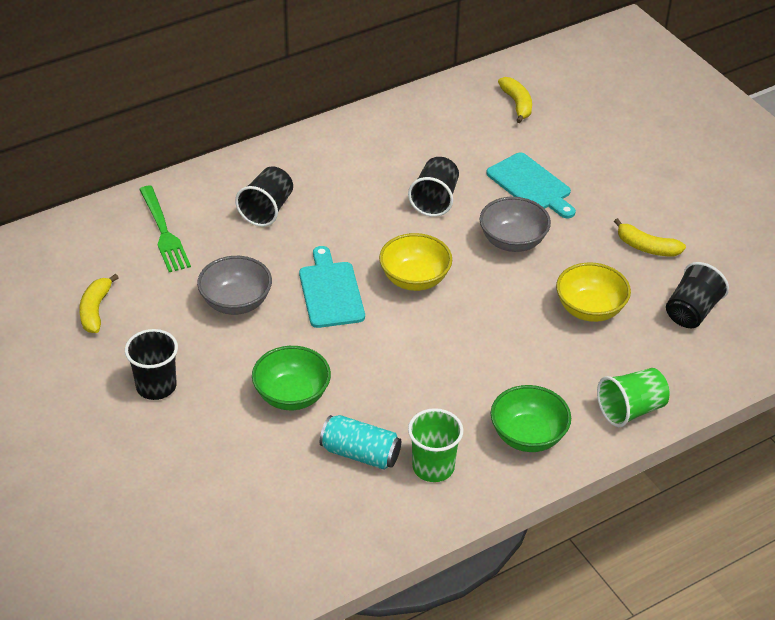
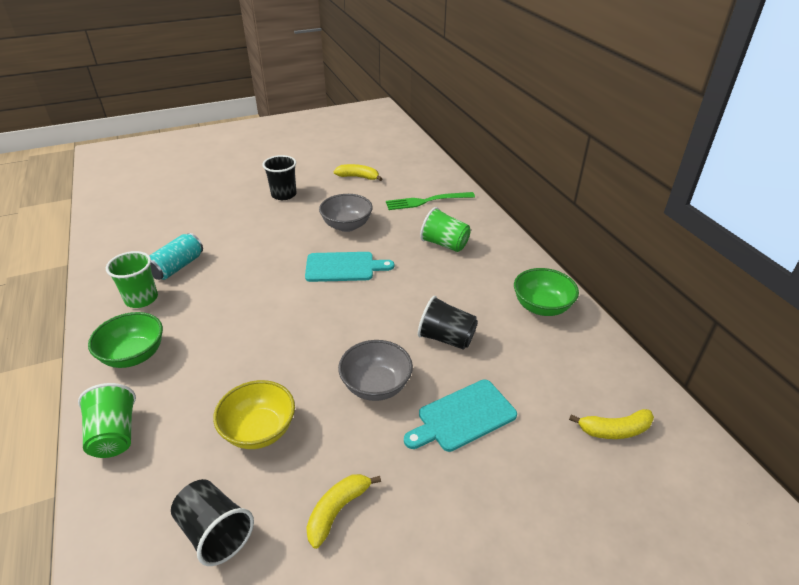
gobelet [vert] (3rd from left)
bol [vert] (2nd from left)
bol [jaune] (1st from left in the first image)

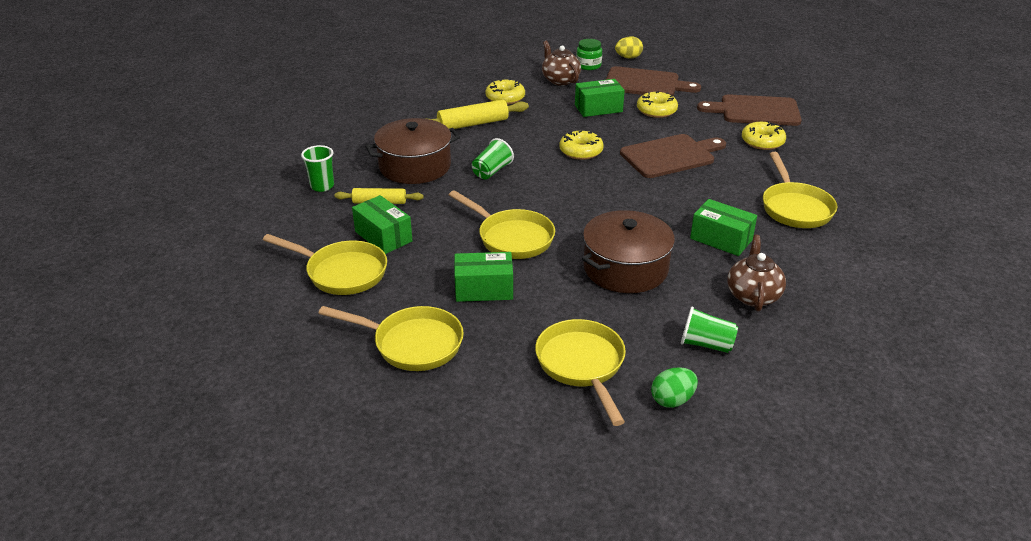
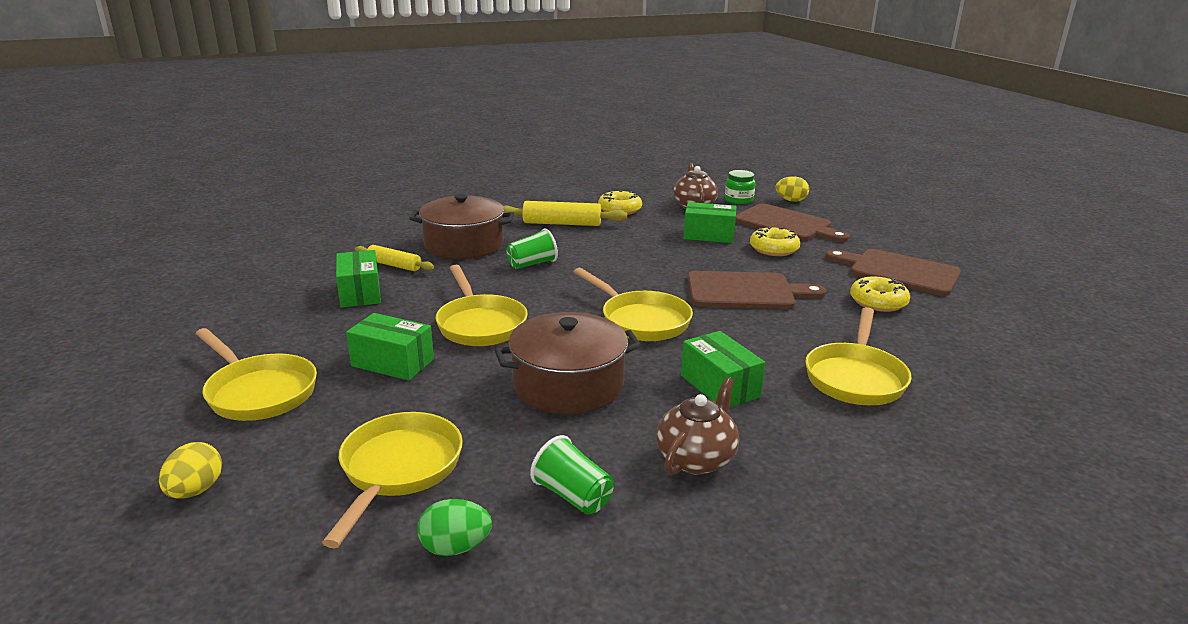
poêle [jaune] (4th from left)
gobelet [vert] (1st from left in the first image)
beignet [jaune] (2nd from left in the first image)
œuf [jaune] (1st from left)

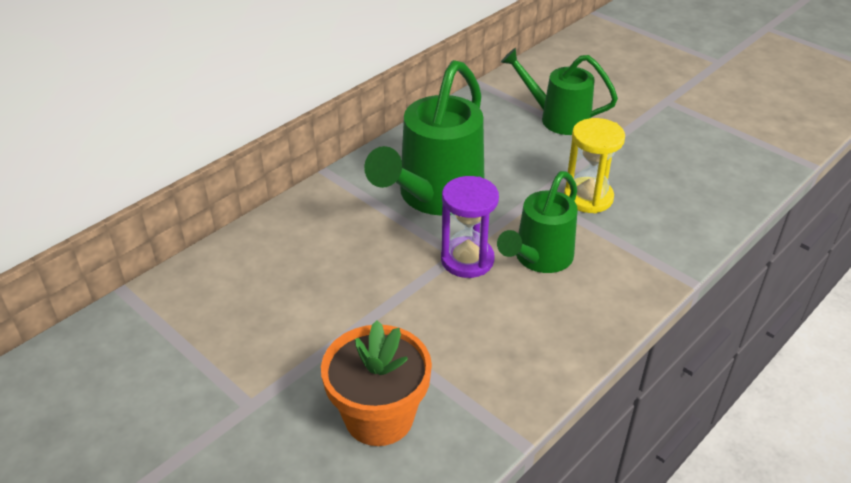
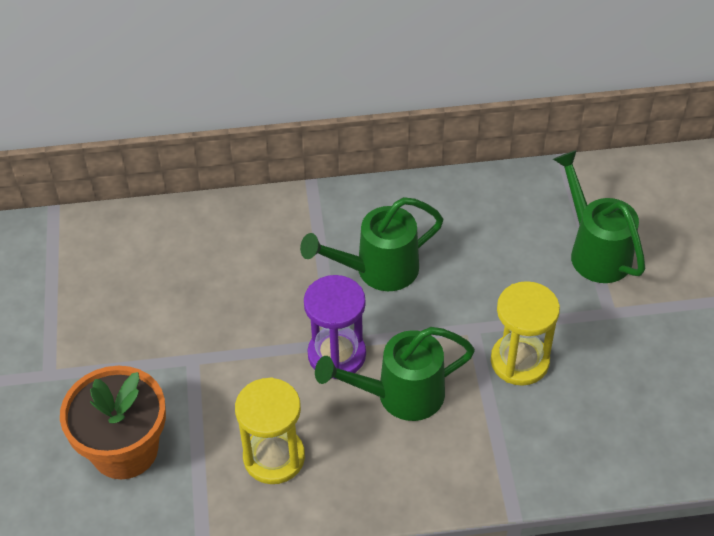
arrosoir [vert] (1st from left)
sablier [jaune] (1st from left)

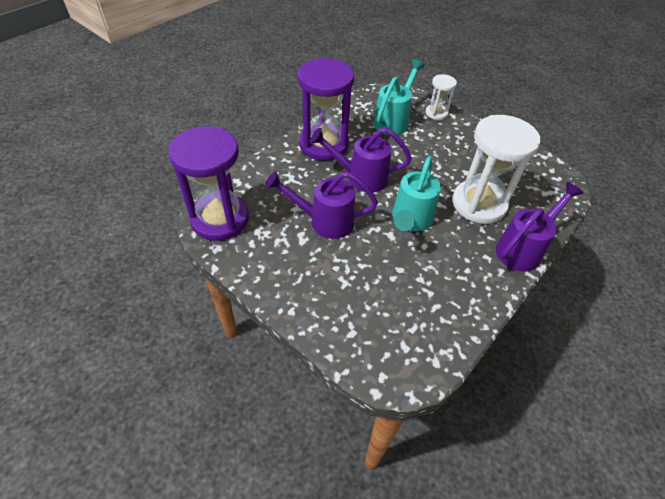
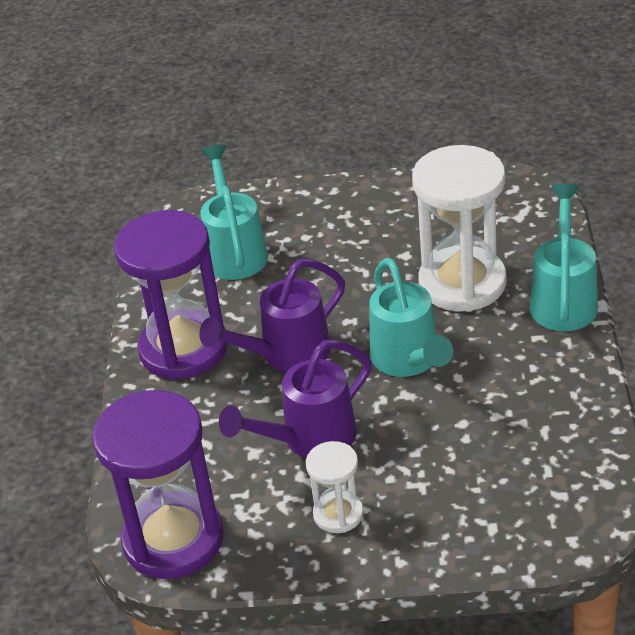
sablier [blanc] (1st from left)
arrosoir [turquoise] (3rd from left)

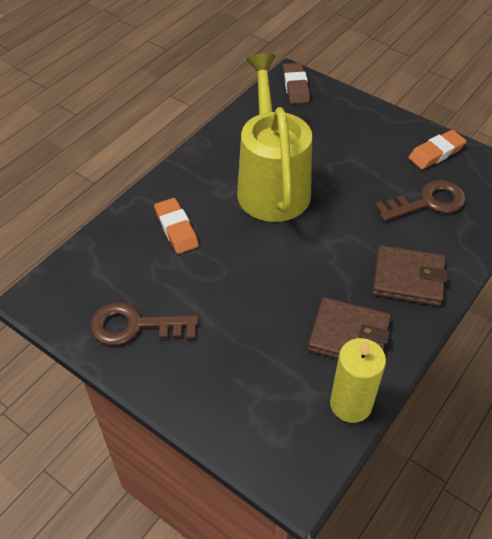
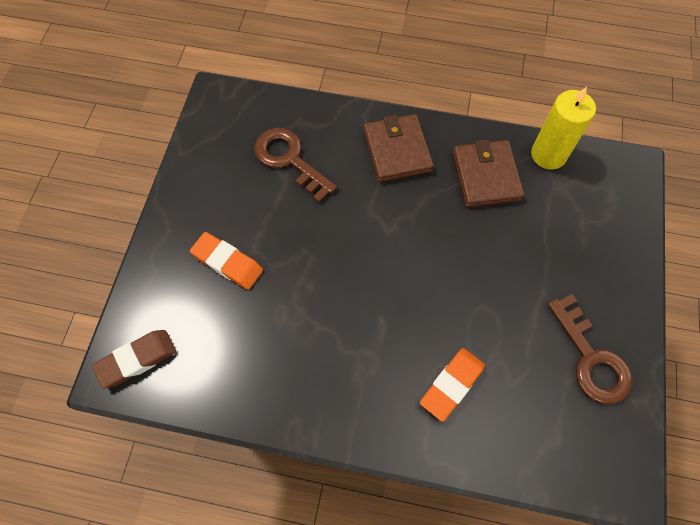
arrosoir [jaune]
gomme [orange] (1st from left)

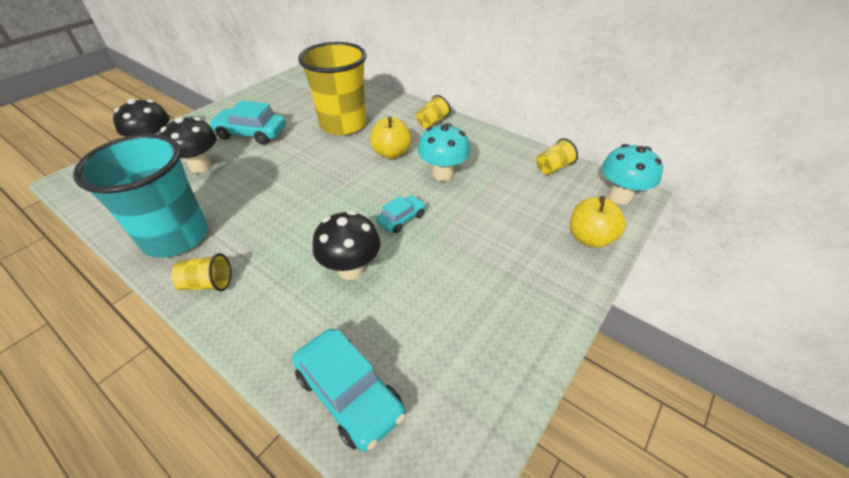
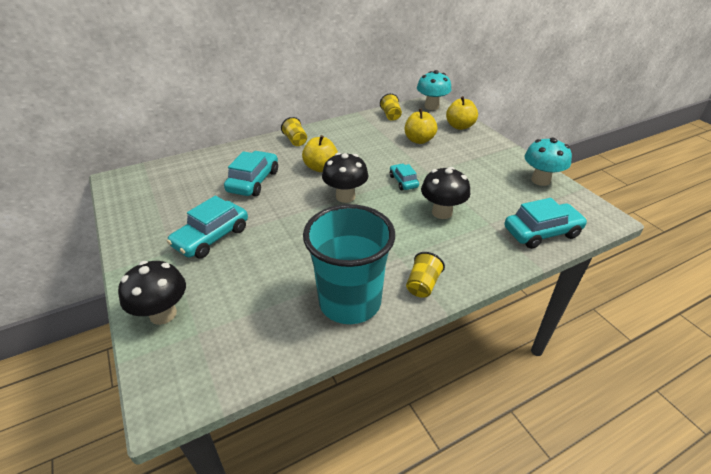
champignon [noir] (2nd from left)
voiture [turquoise] (2nd from left)
champignon [turquoise] (2nd from left)
pomme [jaune] (2nd from left)

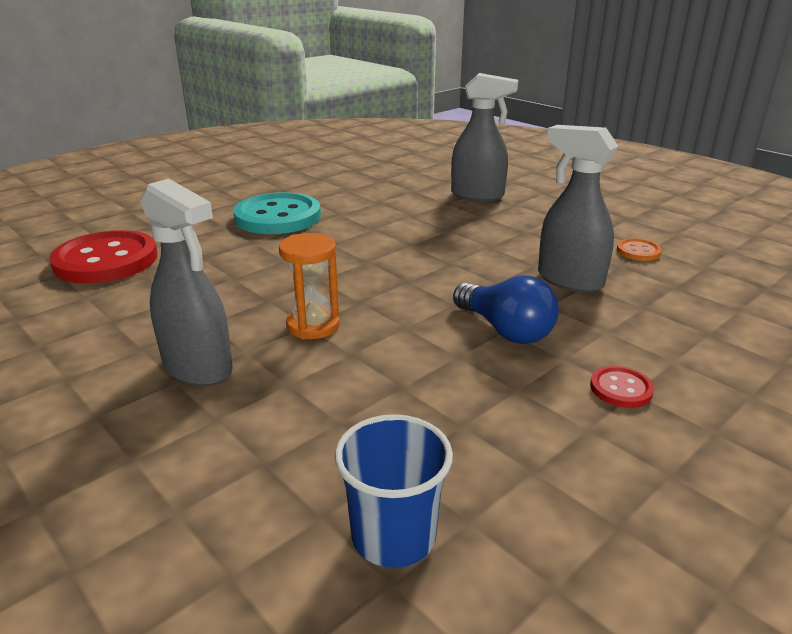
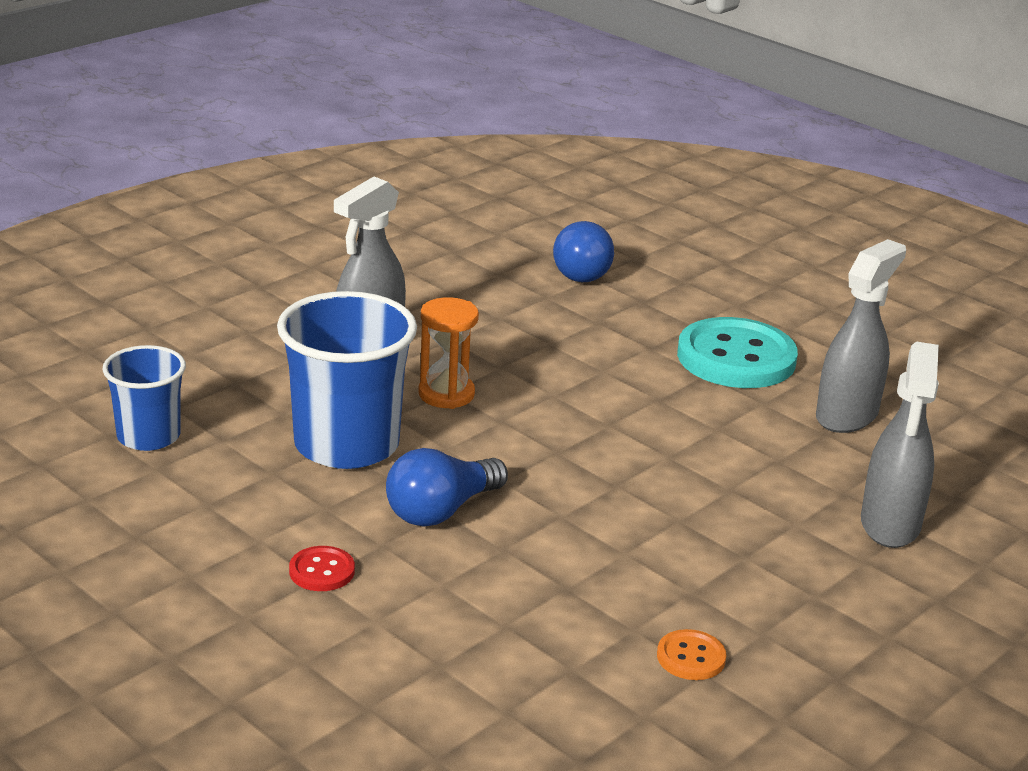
ampoule [bleu] (2nd from left)
vaporisateur [gris] (2nd from left)
gobelet [bleu] (2nd from left)

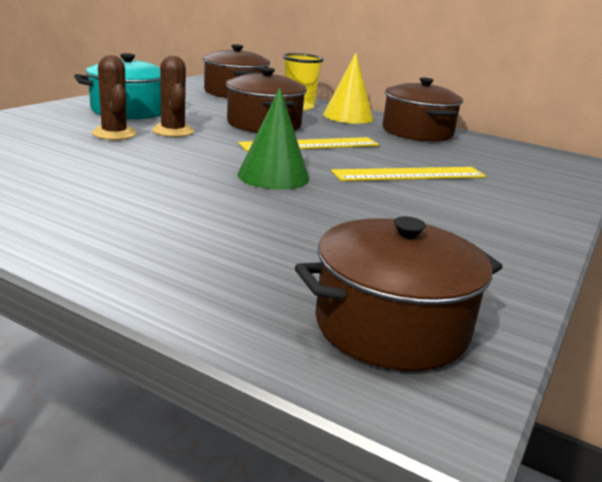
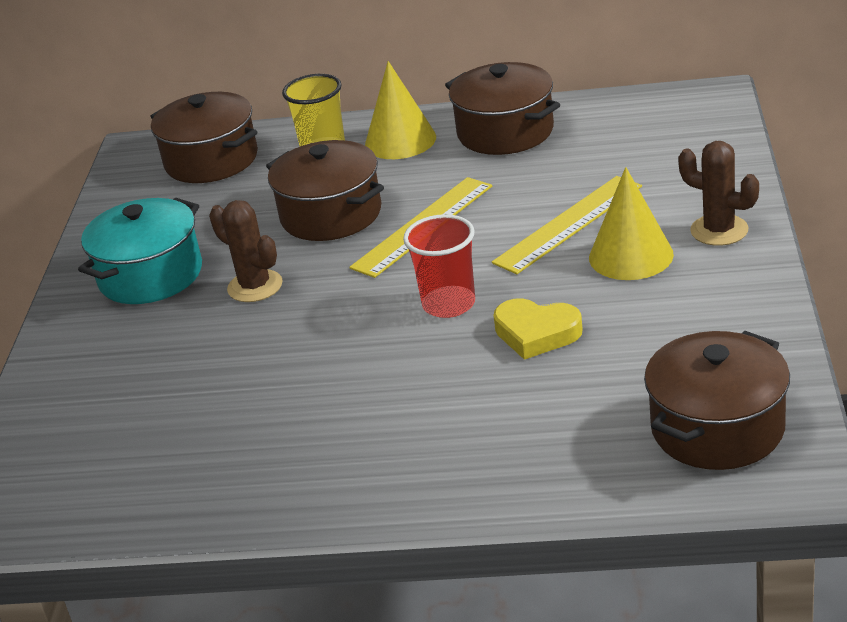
cactus [marron] (2nd from left)
gobelet [rouge]
cœur [jaune]
cône [jaune] (2nd from left)

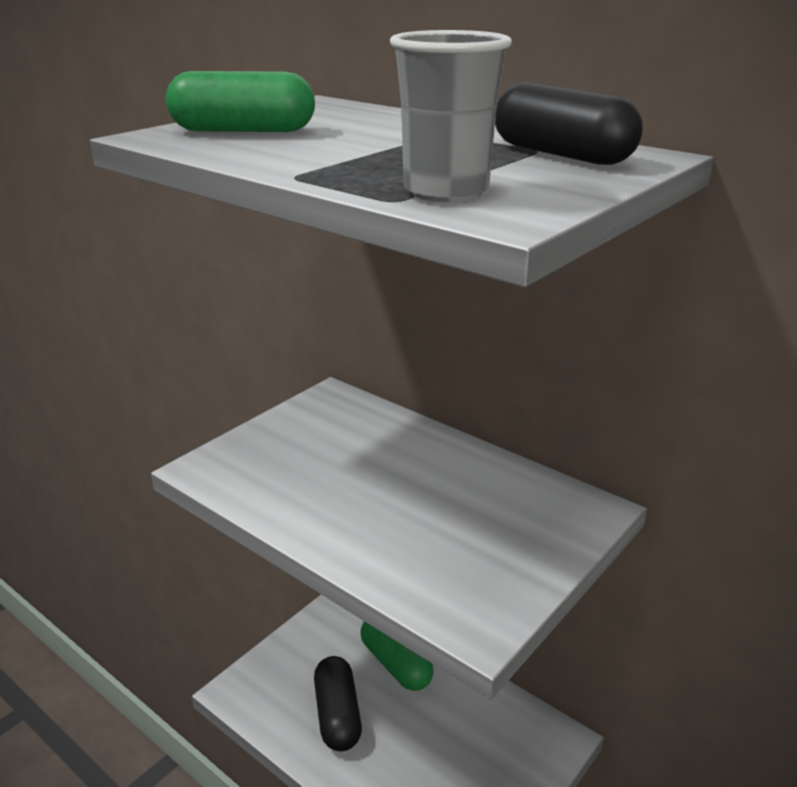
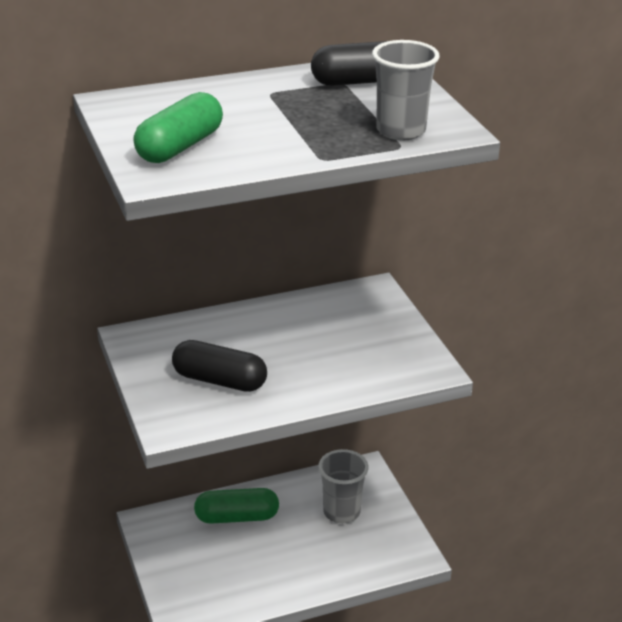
gélule [noir] (1st from left)
gobelet [gris] (1st from left)

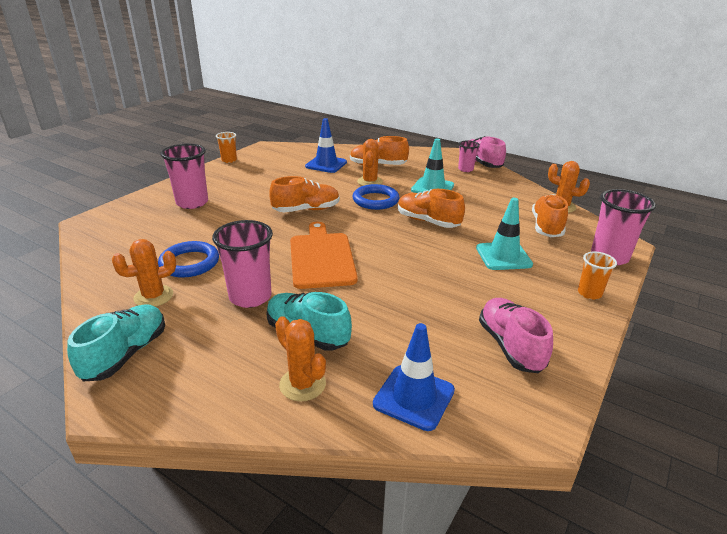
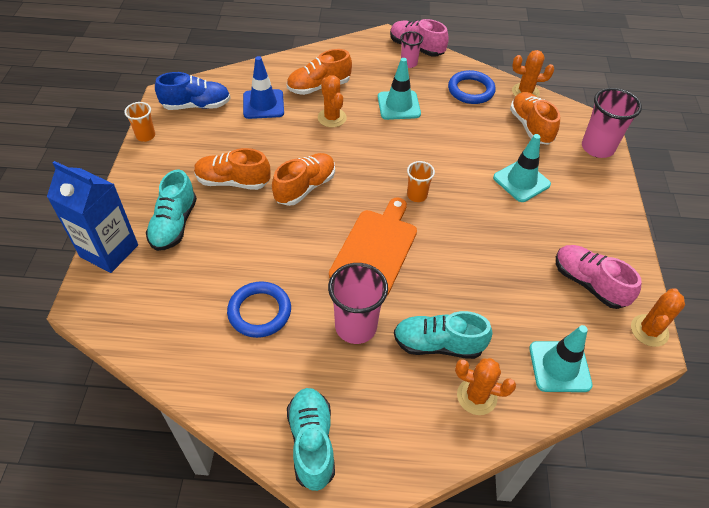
cactus [orange] (4th from left)
chaussure [turquoise] (1st from left)
planche à découper [orange]
anneau [bleu] (2nd from left)
cône de chantier [turquoise] (3rd from left)
chaussure [orange] (1st from left)
gobelet [orange] (2nd from left)
brique de lait [bleu]
chaussure [bleu]

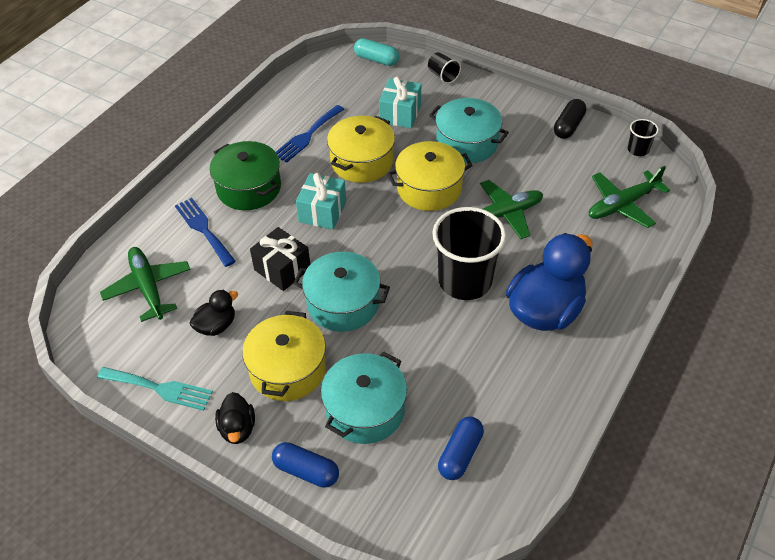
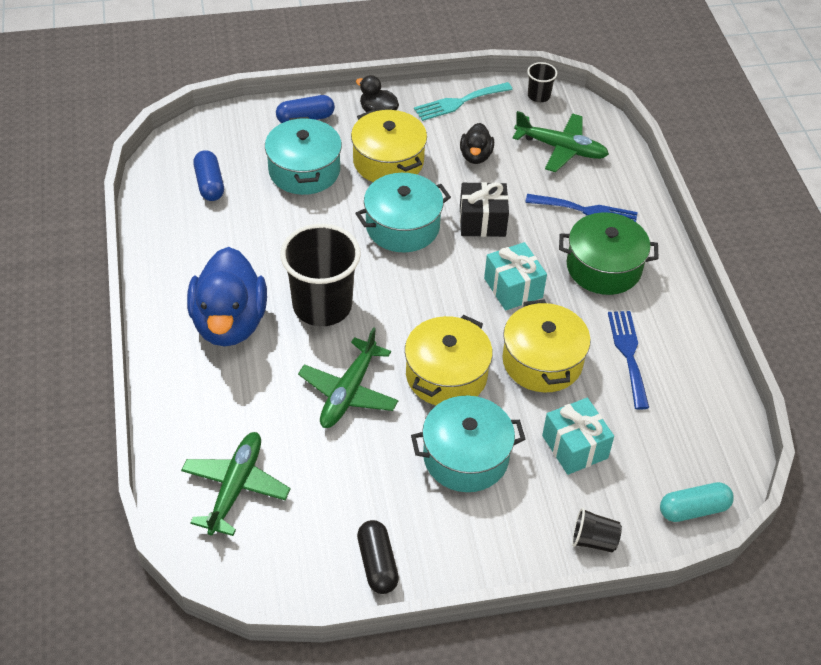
gobelet [noir] (2nd from left)

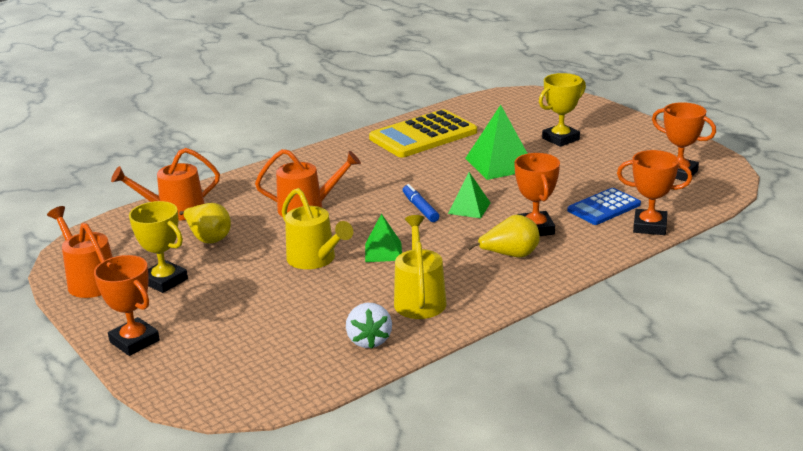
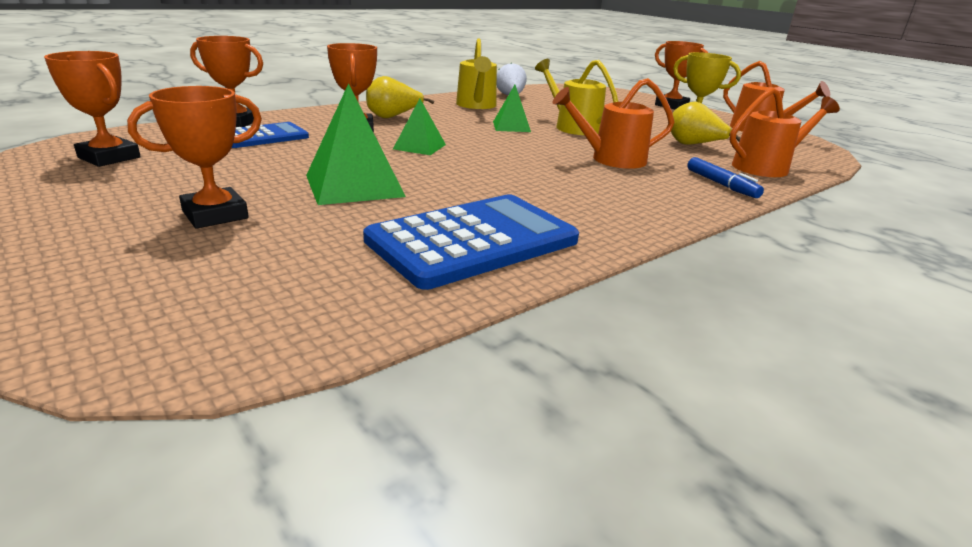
calculatrice [bleu] (2nd from left)
feutre [bleu]
trophée [orange] (2nd from left)

